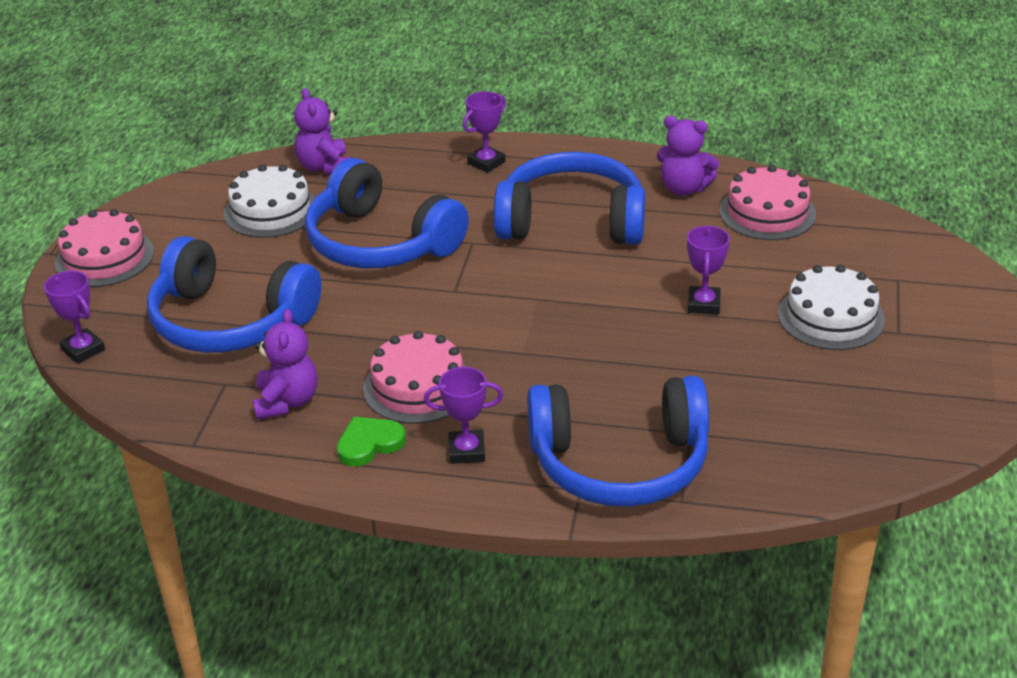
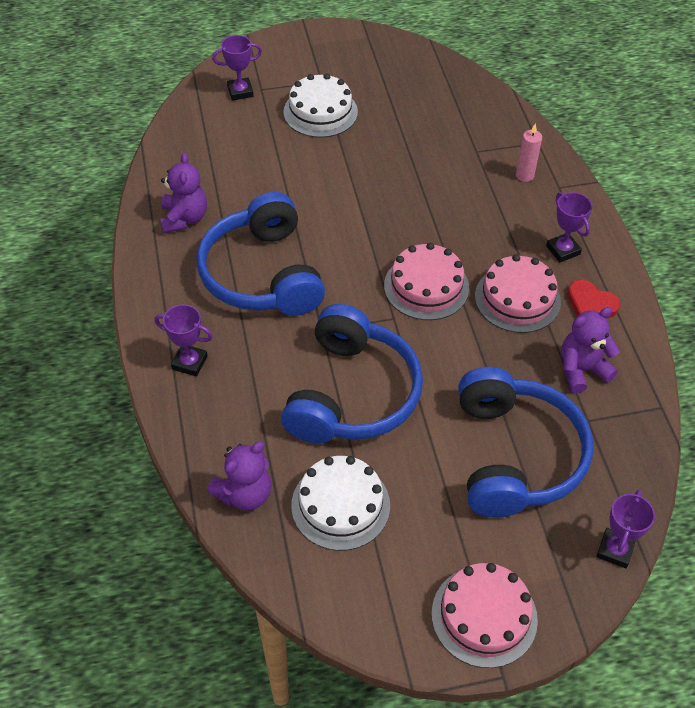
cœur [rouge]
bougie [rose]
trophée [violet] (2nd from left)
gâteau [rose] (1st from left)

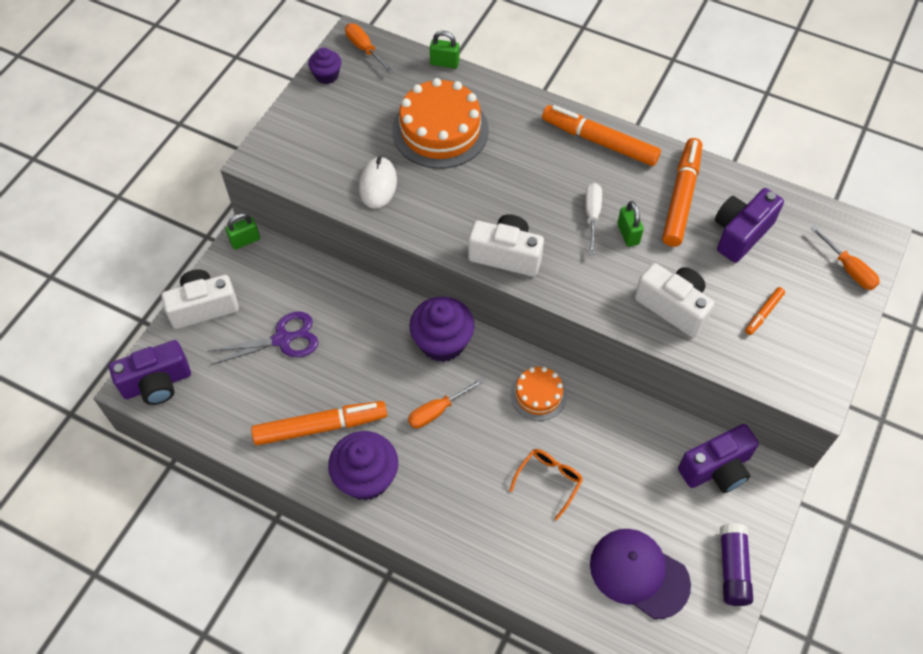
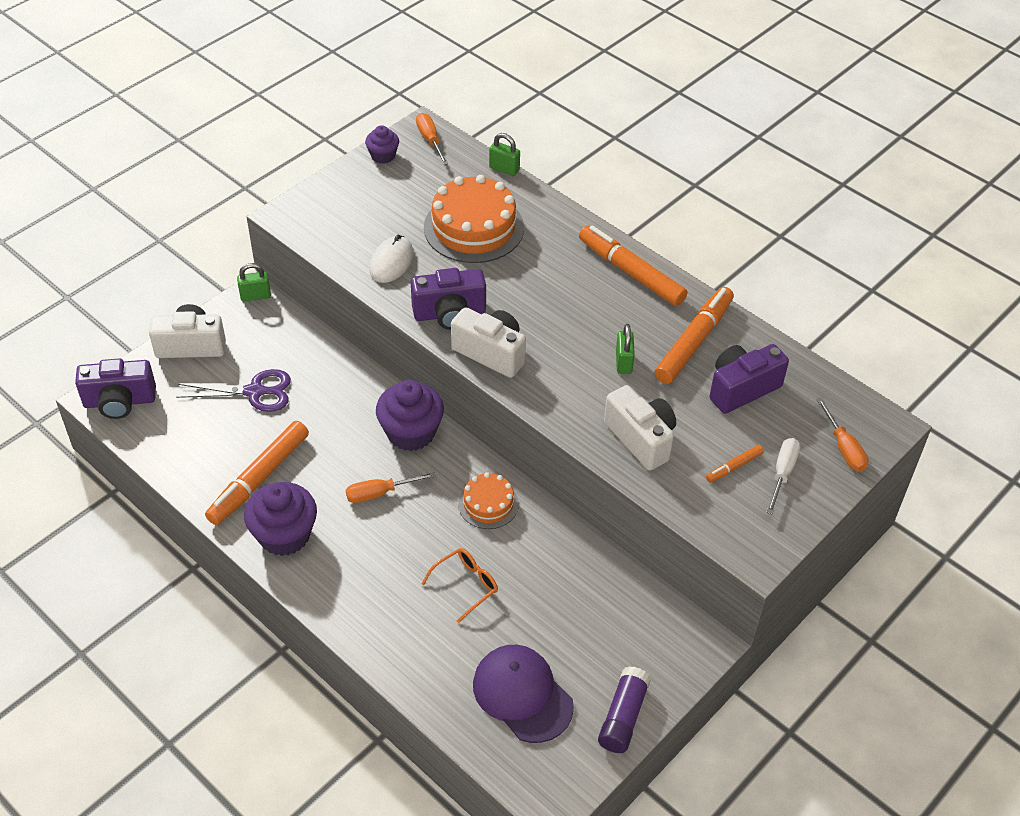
feutre [orange] (1st from left)
tournevis [blanc]
appareil photo [violet] (2nd from left)

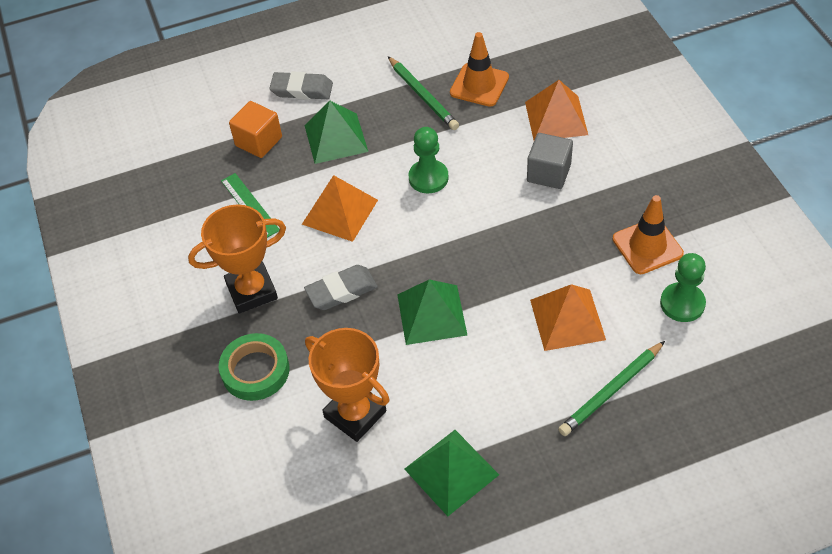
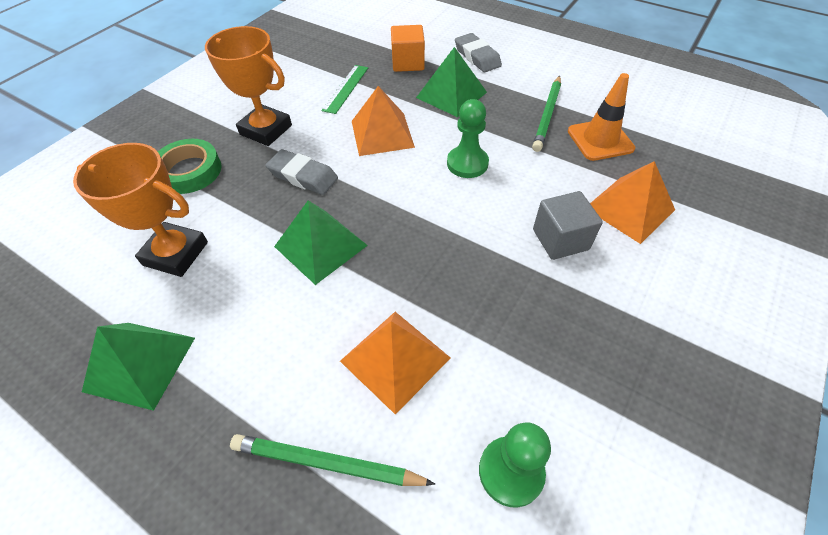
trophée [orange] (1st from left)
cône de chantier [orange] (2nd from left in the first image)

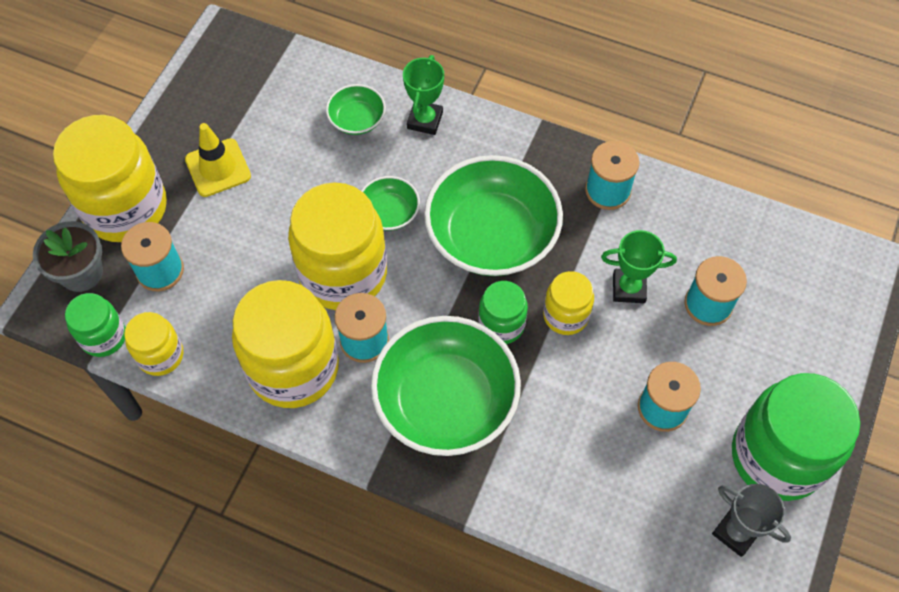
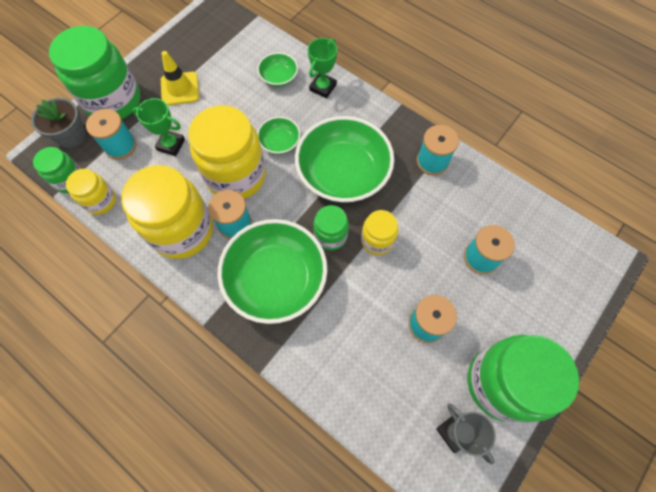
bocal [vert] (2nd from left)
trophée [vert] (1st from left)

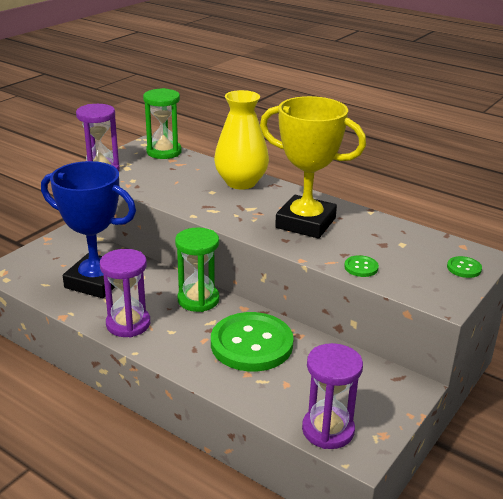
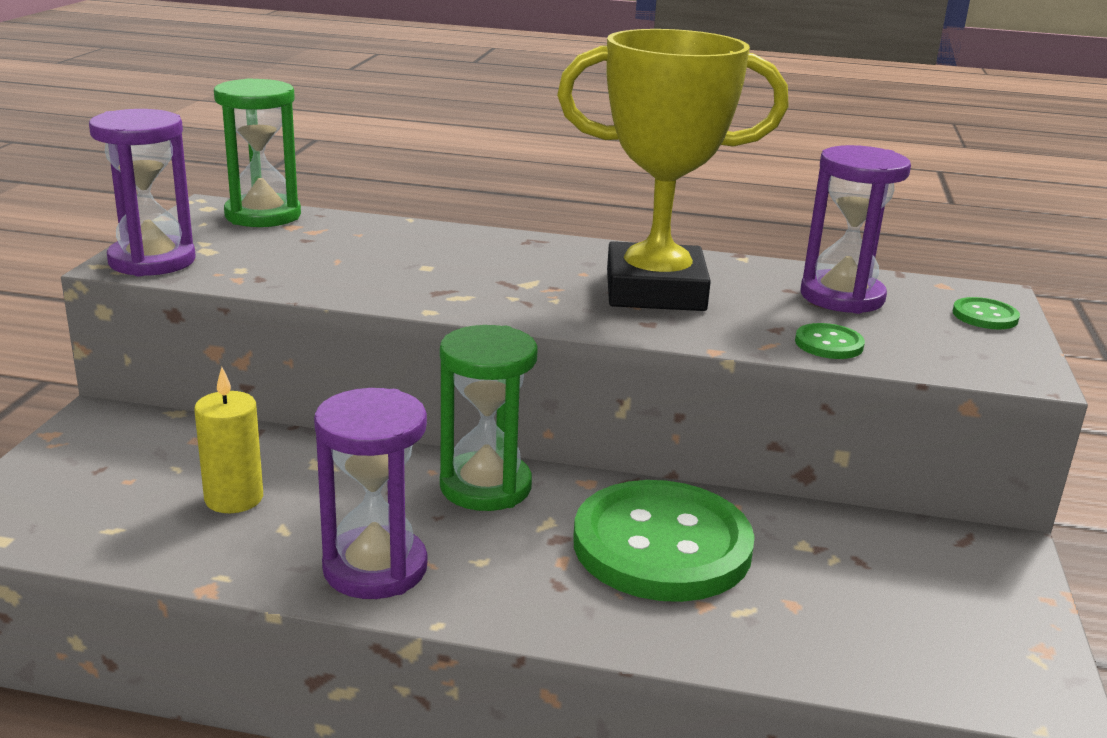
bougie [jaune]
vase [jaune]
sablier [violet] (3rd from left)

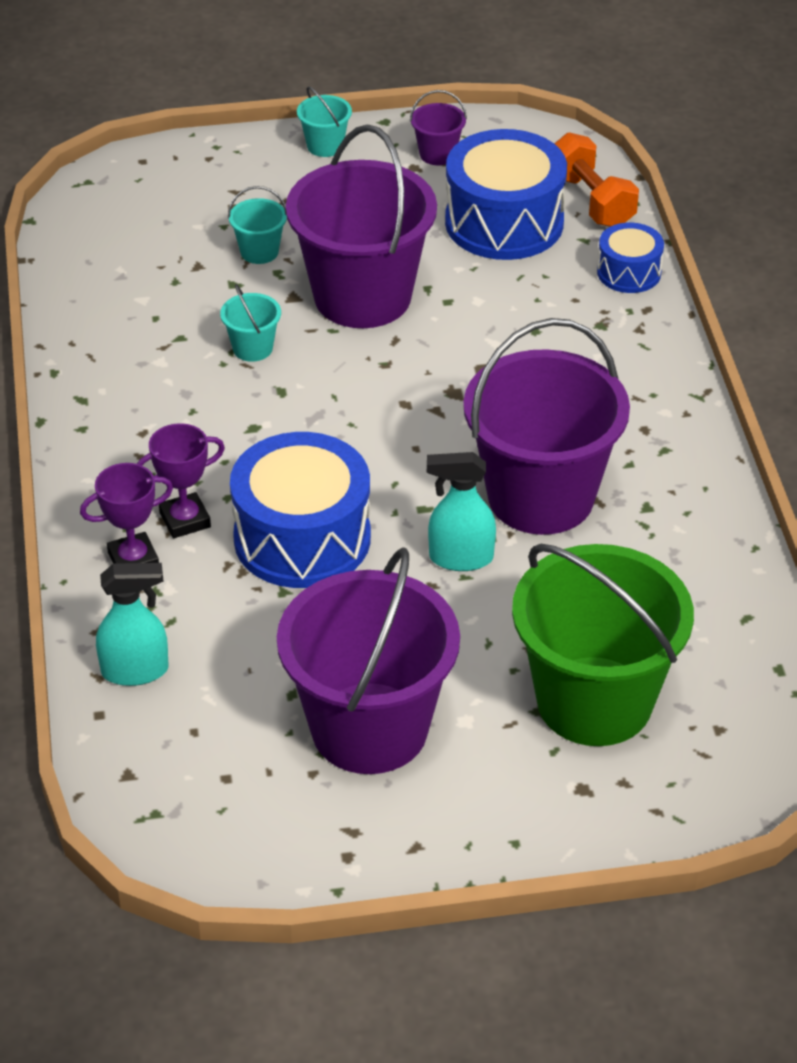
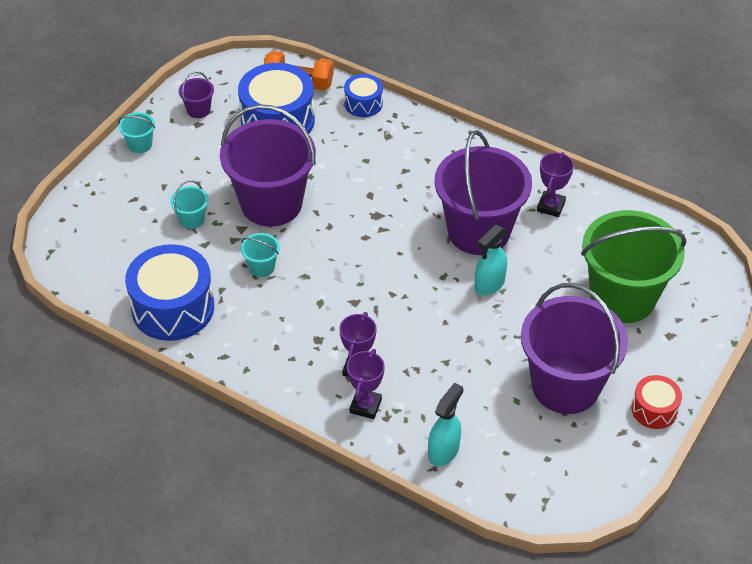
tambour [bleu] (1st from left)
trophée [violet] (3rd from left)
tambour [rouge]

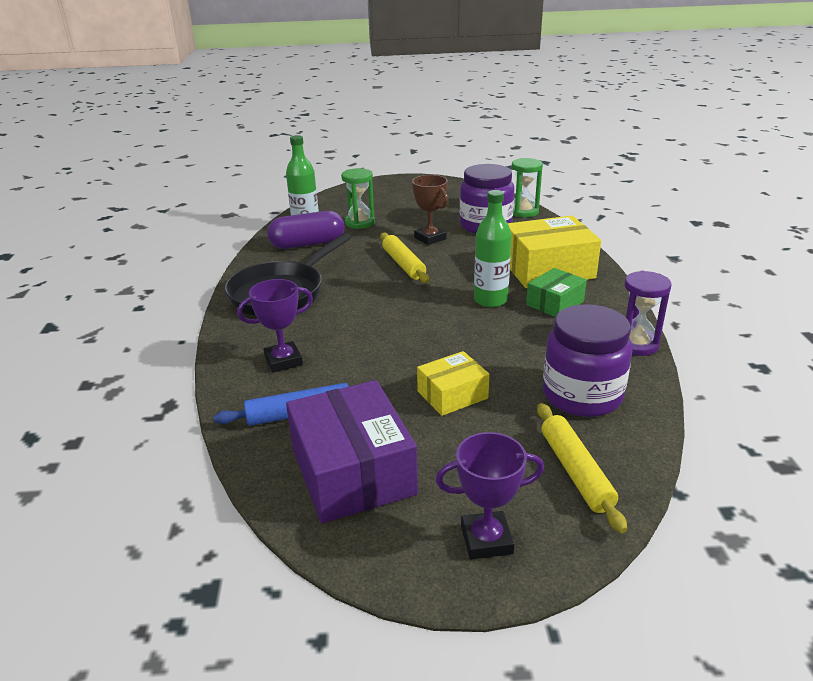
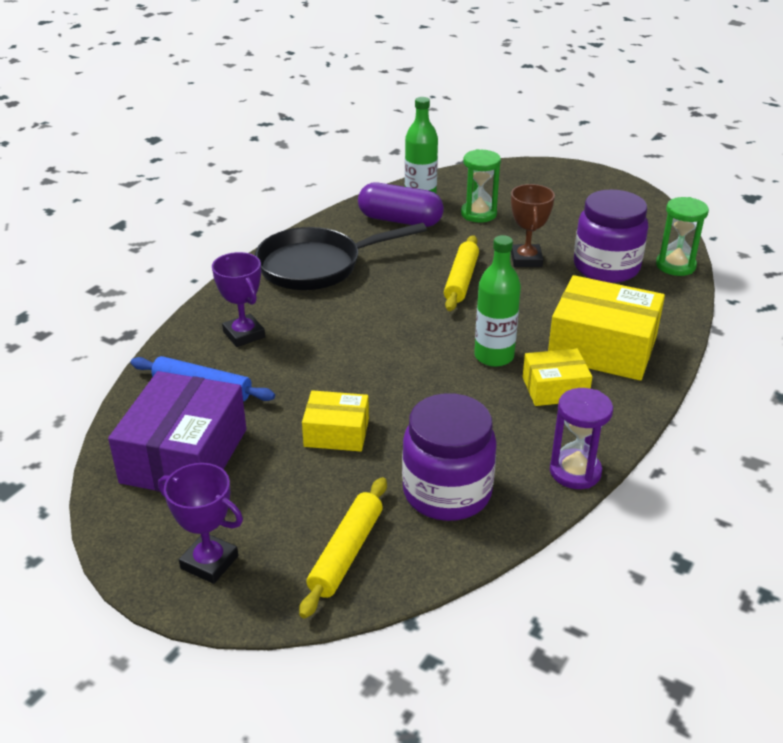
trophée [violet] (2nd from left)
boîte [jaune] (2nd from left)

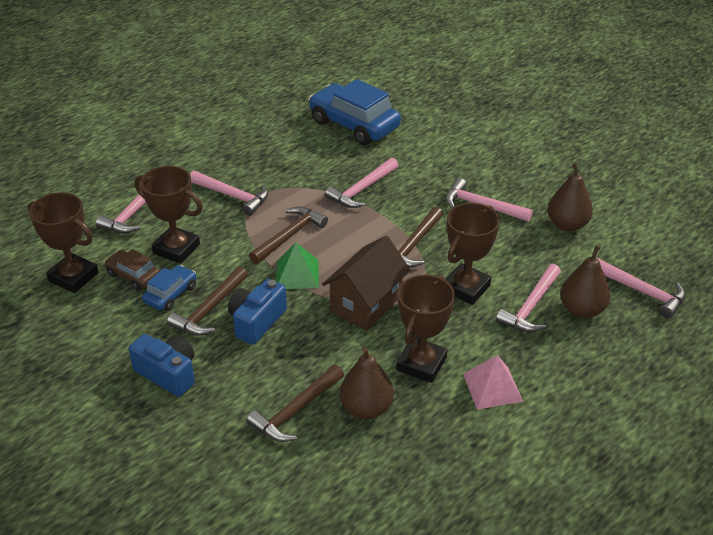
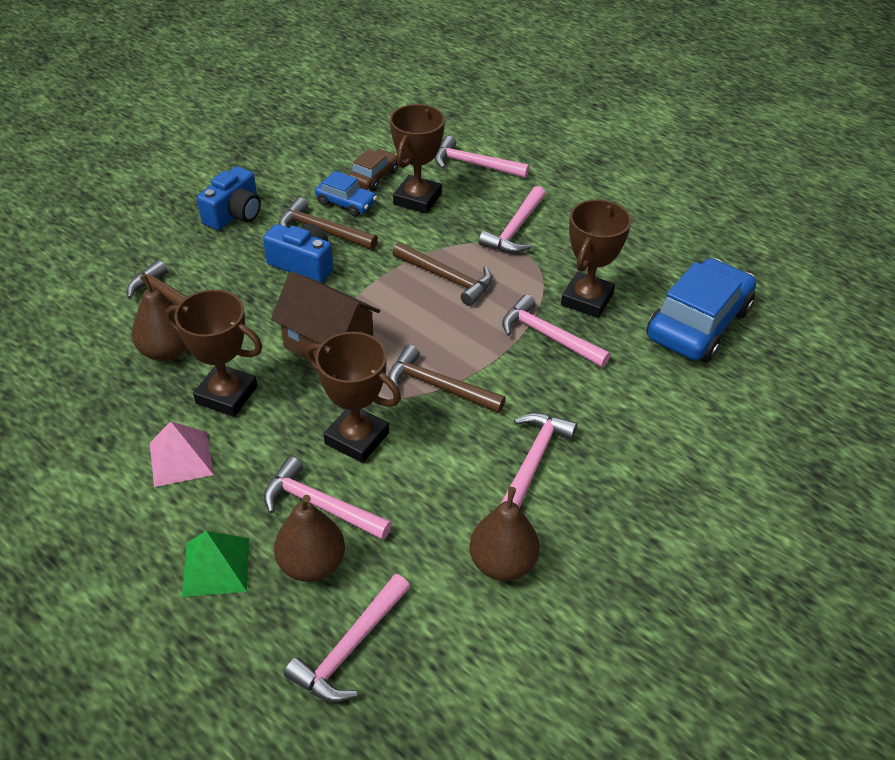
trophée [marron] (4th from left)
pyramide [vert]

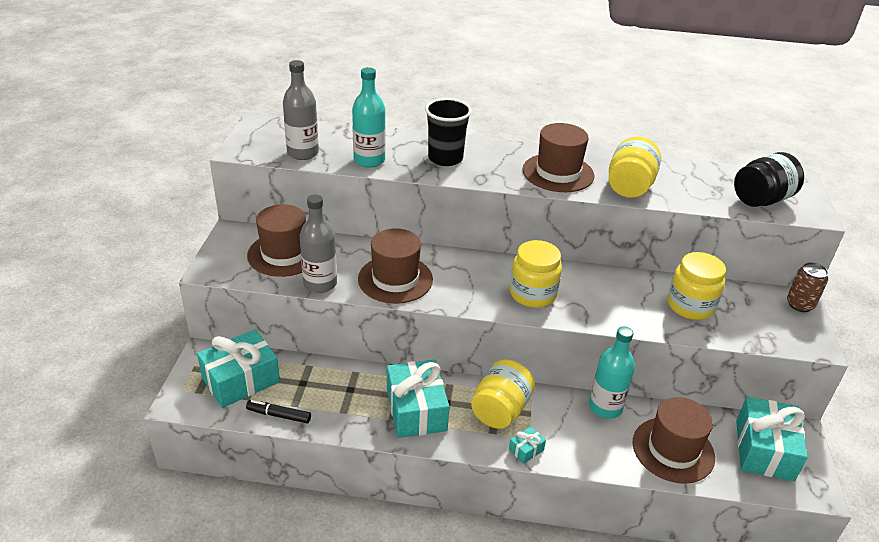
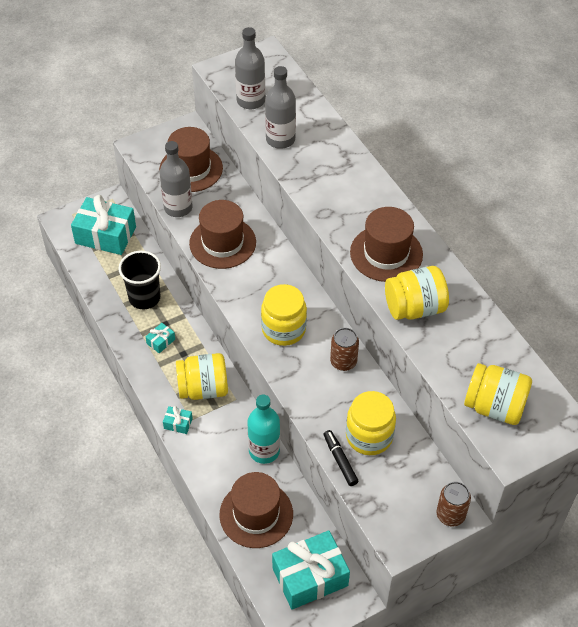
feutre [noir]
bouteille [gris] (3rd from left)
cadeau [turquoise] (2nd from left)
gobelet [noir]
bocal [jaune] (5th from left)
canette [marron] (1st from left)

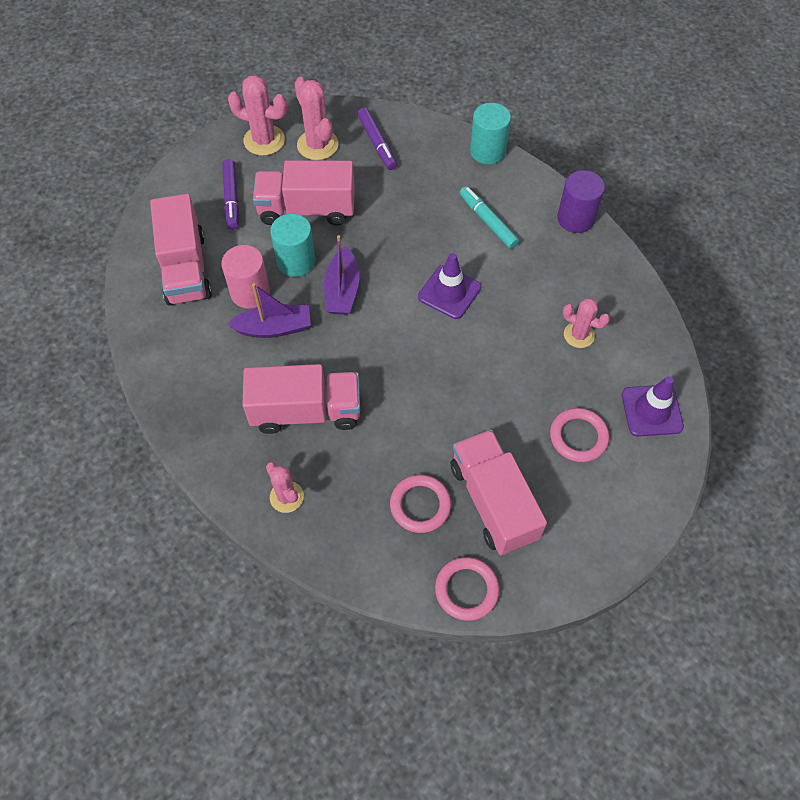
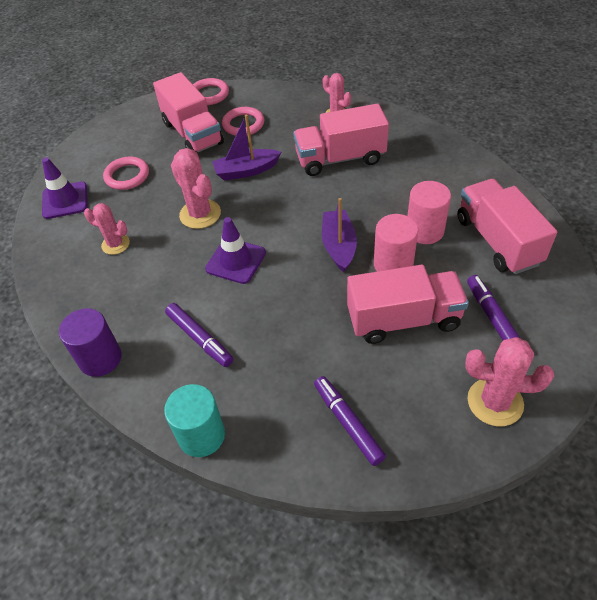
bateau [violet] (1st from left)
cylindre [rose] (1st from left)
cactus [rose] (2nd from left)
feutre [violet] (1st from left)

